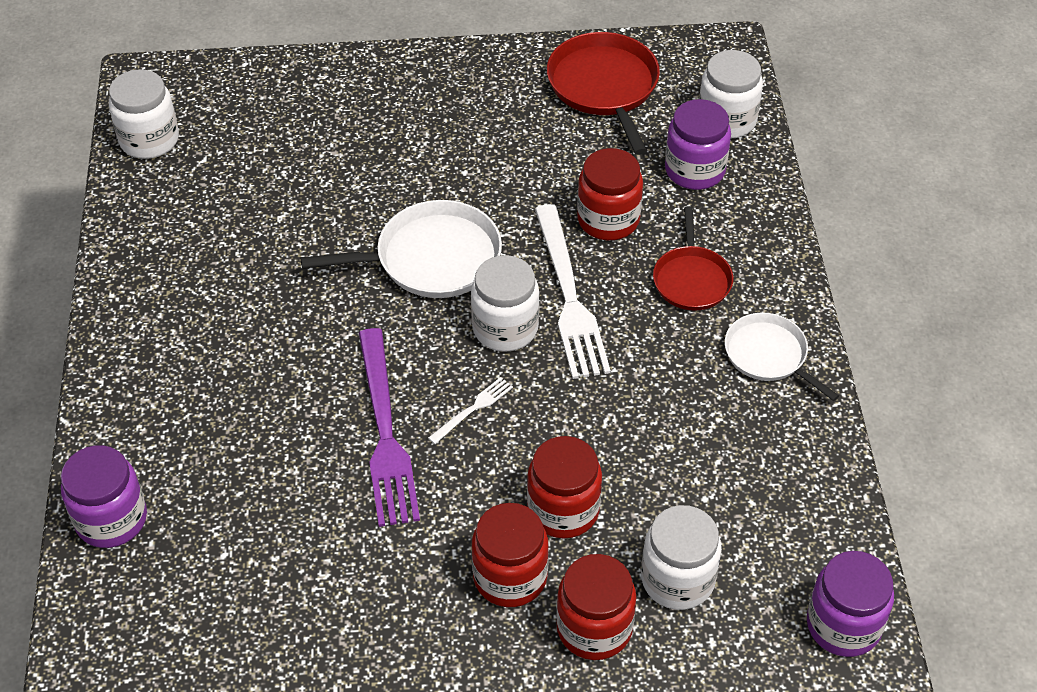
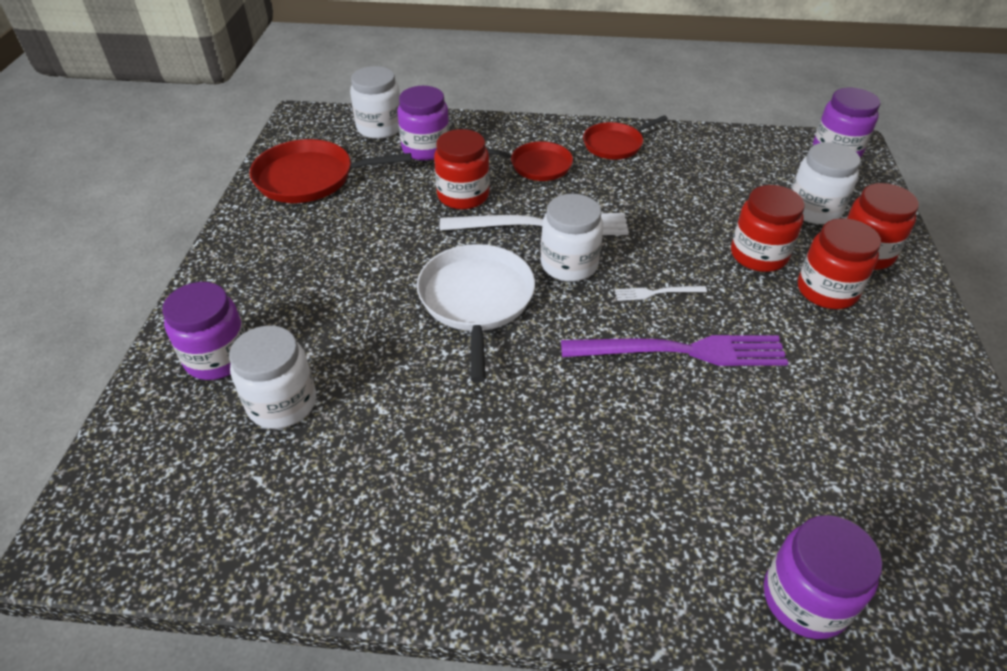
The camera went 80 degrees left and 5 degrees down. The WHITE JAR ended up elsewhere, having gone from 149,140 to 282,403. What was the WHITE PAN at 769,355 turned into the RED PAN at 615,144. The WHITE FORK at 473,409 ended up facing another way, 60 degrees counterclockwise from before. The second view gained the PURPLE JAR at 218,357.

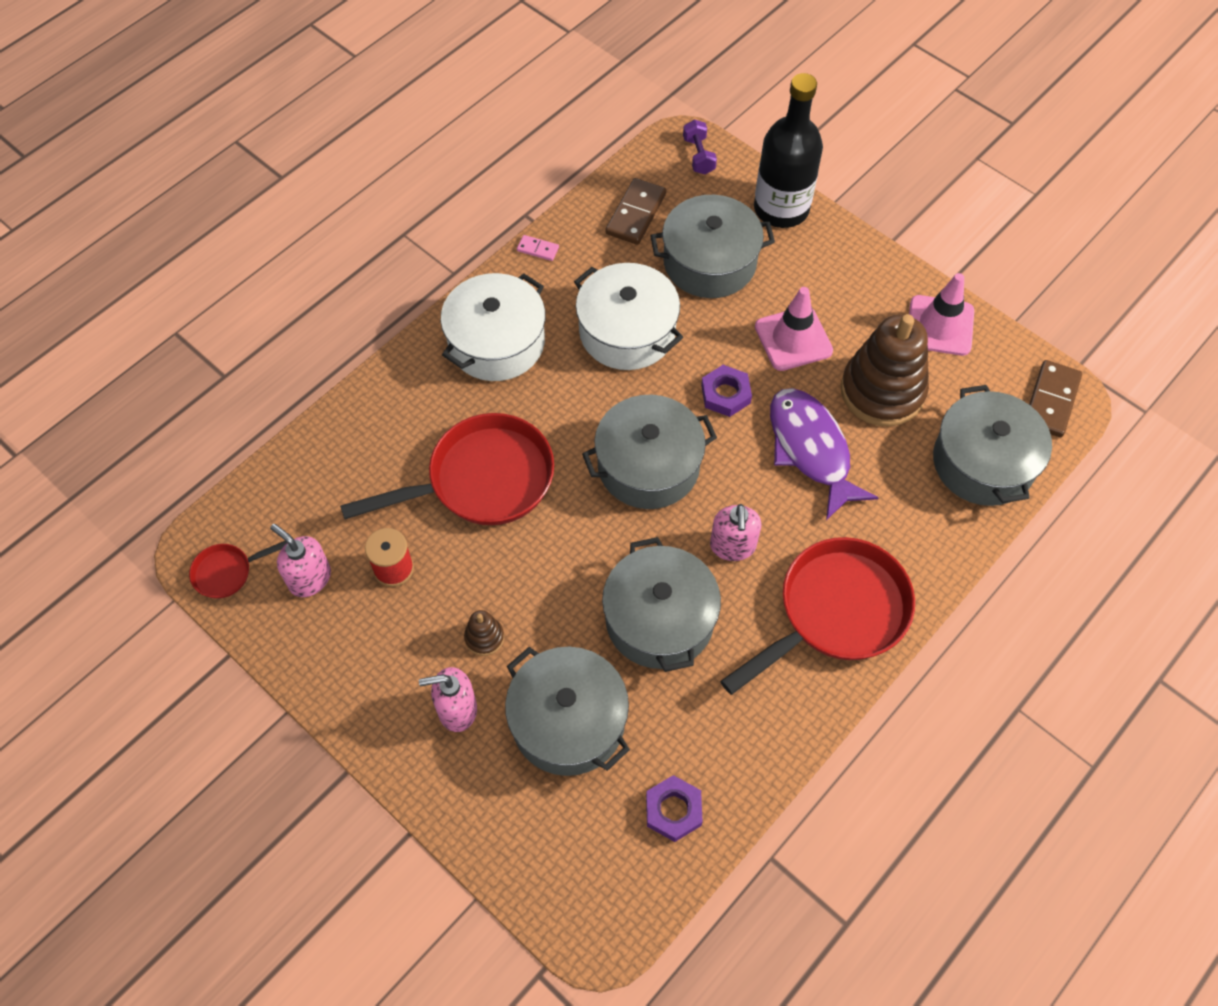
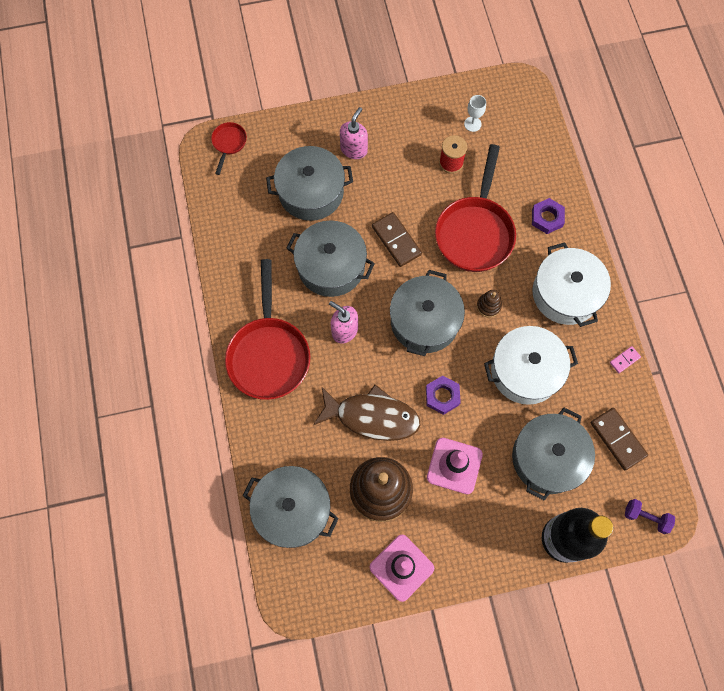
The camera went 125 degrees right and 10 degrees up. The BROWN DOMINO ended up elsewhere, having gone from 1051,401 to 396,240. What was the PURPLE FISH at 810,449 turned into the BROWN FISH at 372,416. Where the PINK SOAP DISPENSER stood at 309,578, the WHITE GOBLET came to stand at 472,124. The RED PAN ended up elsewhere, having gone from 227,572 to 229,143. The BROWN STACKING TOY ended up elsewhere, having gone from 484,637 to 488,306. The PURPLE NUT ended up elsewhere, having gone from 673,810 to 547,218.

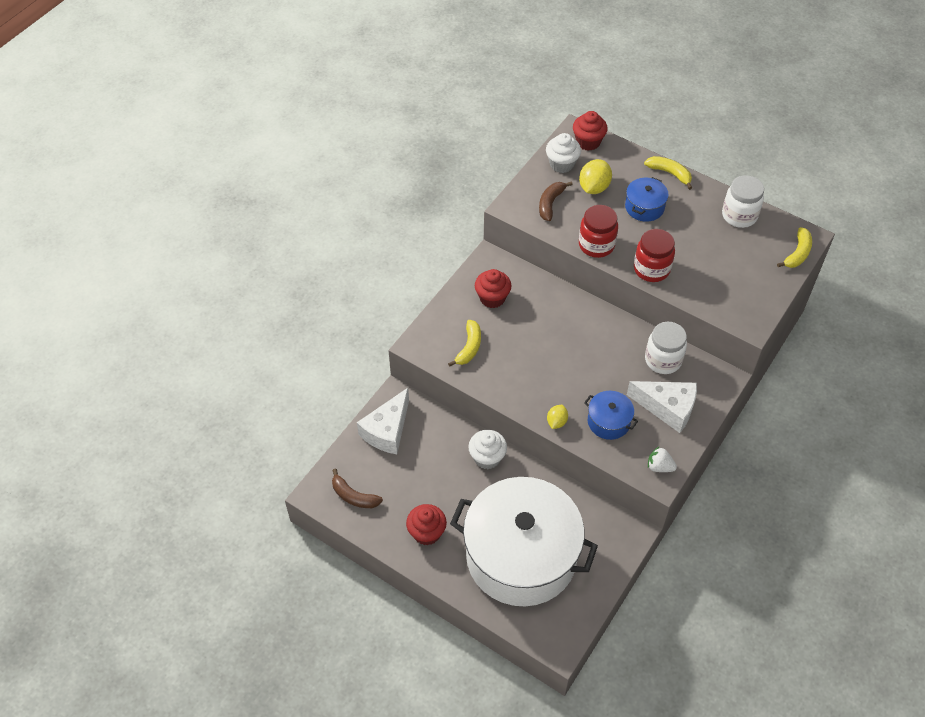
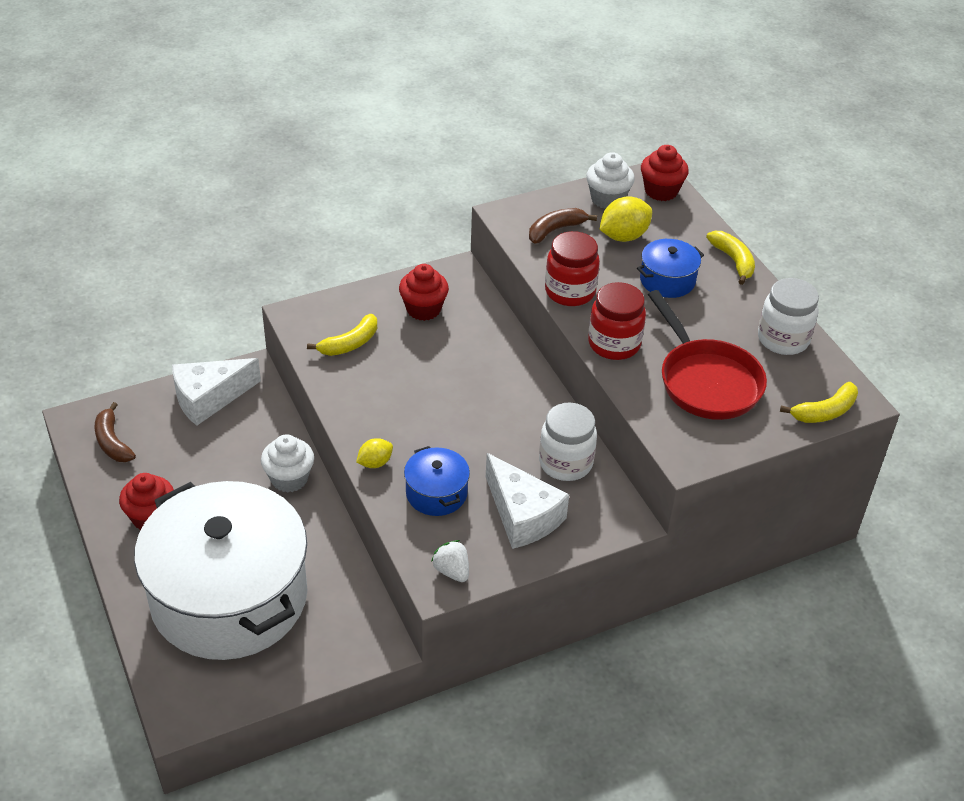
The camera went 30 degrees right and 10 degrees down. The second view gained the RED PAN at 706,381.

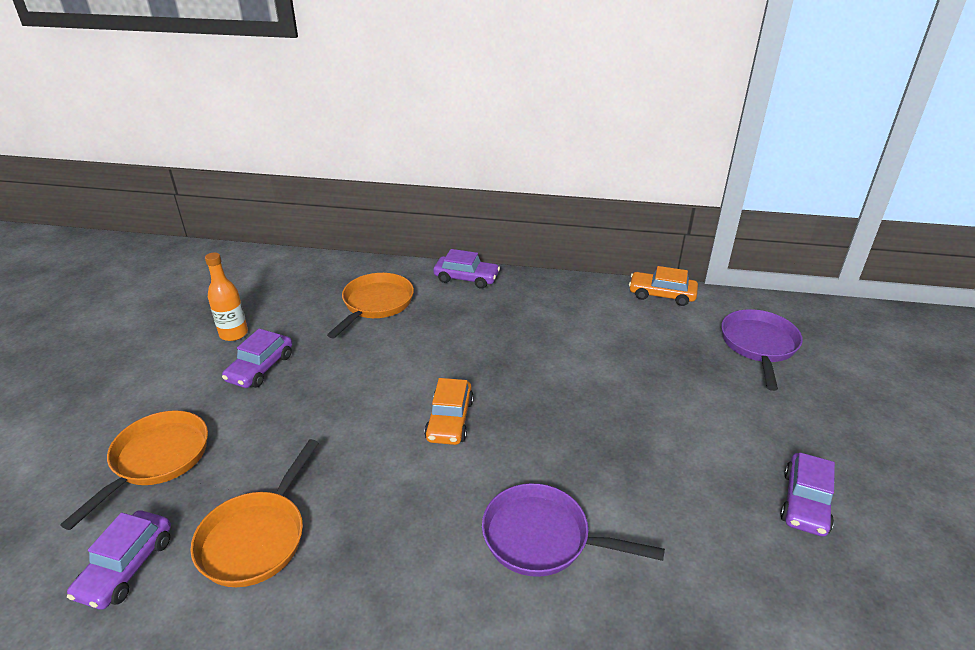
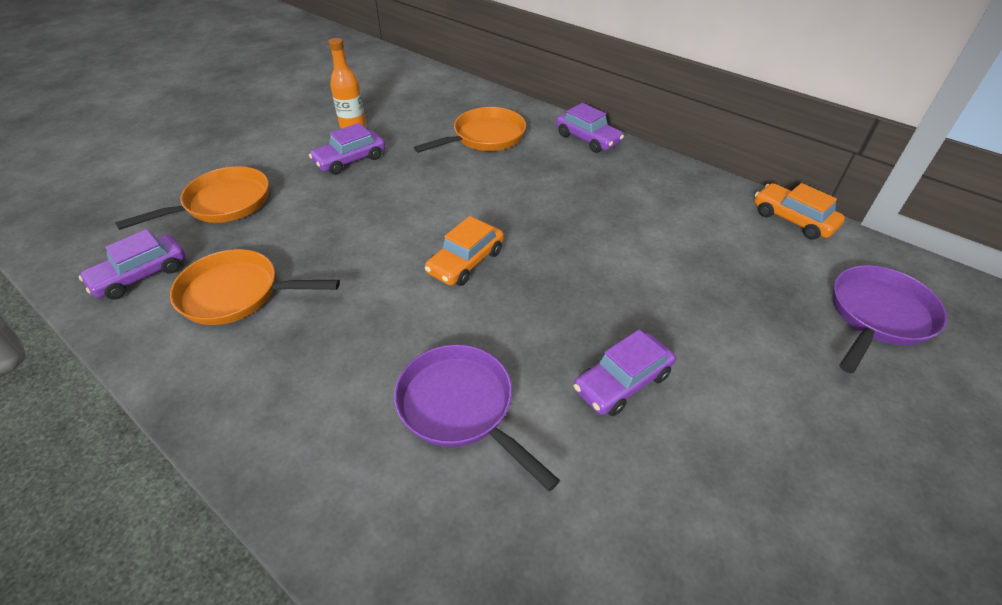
The camera went 30 degrees right and 10 degrees up. The ORANGE PAN at 256,538 ended up facing another way, 45 degrees clockwise from before. The PURPLE CAR ended up elsewhere, having gone from 805,502 to 622,382.

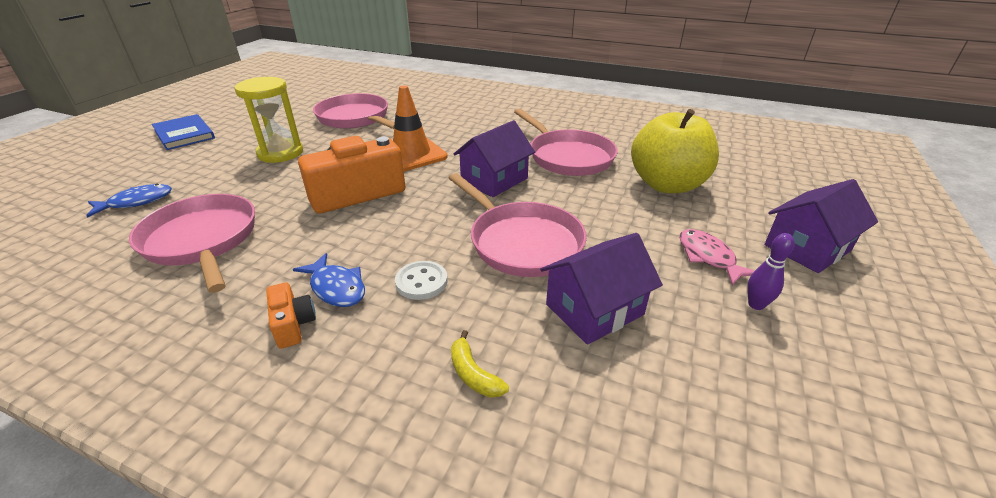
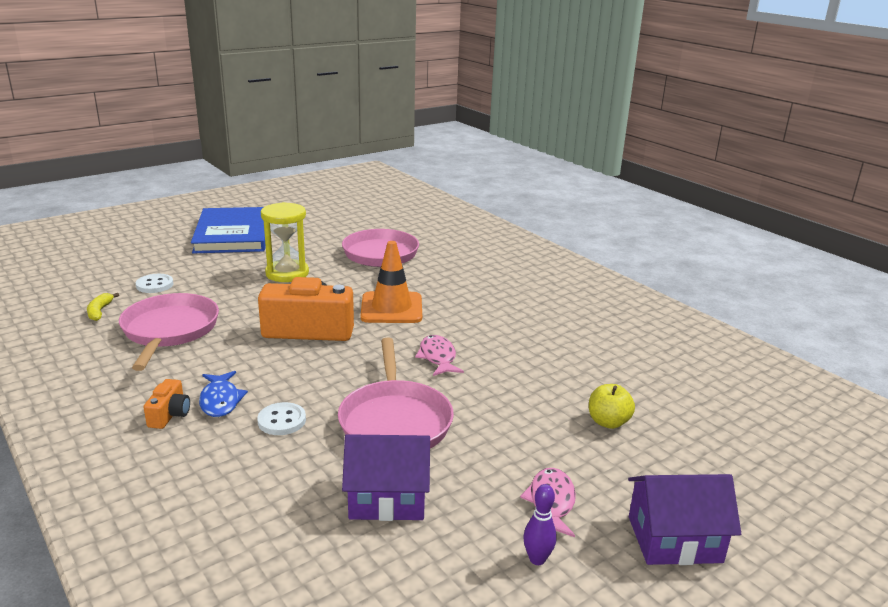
The camera went 30 degrees right and 10 degrees down. The second view lost the PINK PAN at 567,157. The size of the YELLOW APPLE at 667,185 changed by a factor of 0.48. The size of the BLUE BOOK at 184,134 changed by a factor of 1.66. Where the PURPLE HOUSE stood at 494,180, the PINK FISH came to stand at 438,357. Where the BLUE FISH stood at 136,202, the WHITE BUTTON came to stand at 154,285. The YELLOW BANANA ended up elsewhere, having gone from 473,374 to 99,311.

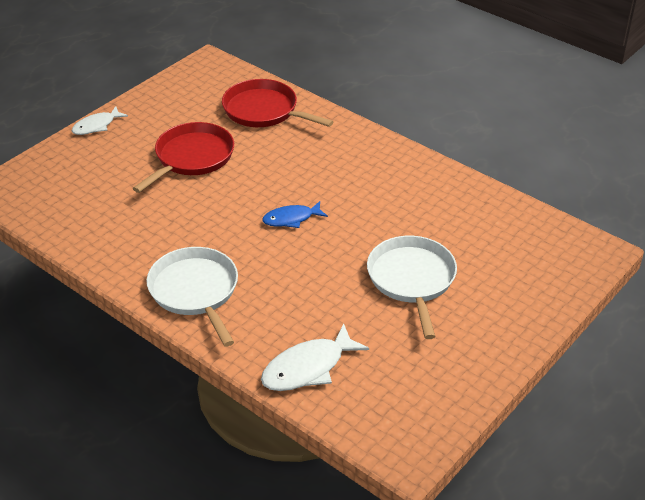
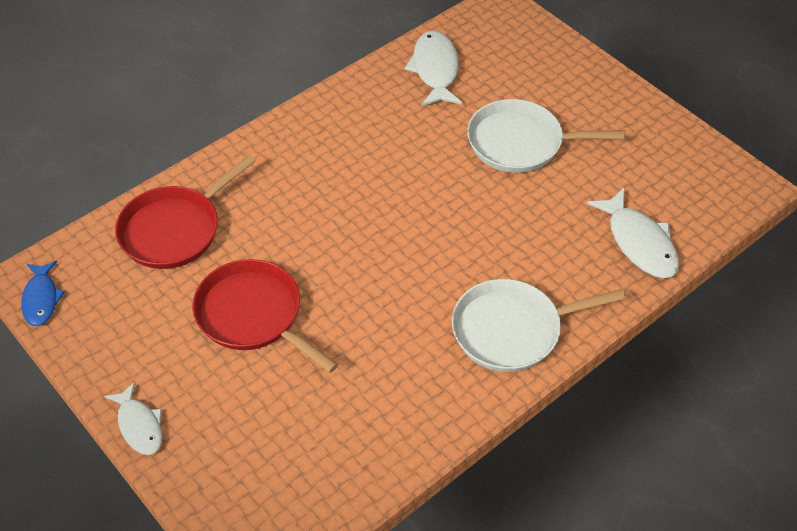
The camera went 80 degrees left and 10 degrees up. The BLUE FISH ended up elsewhere, having gone from 291,219 to 41,299. The second view gained the WHITE FISH at 435,69.

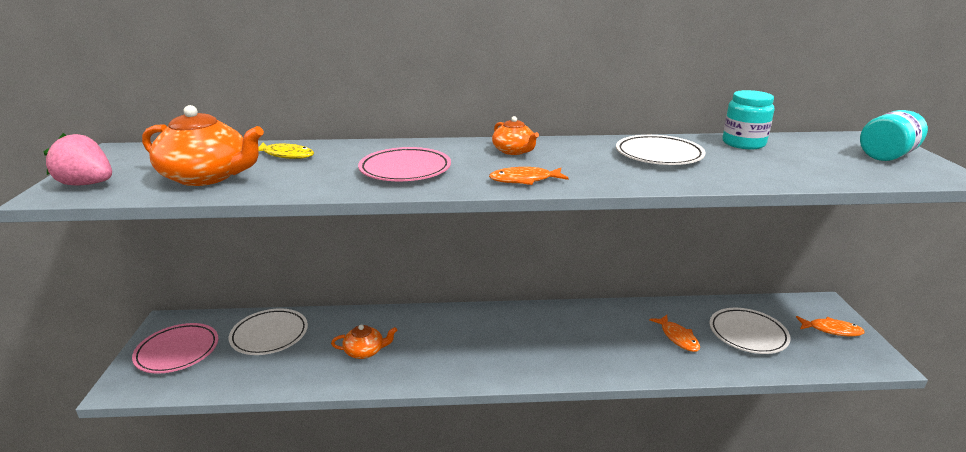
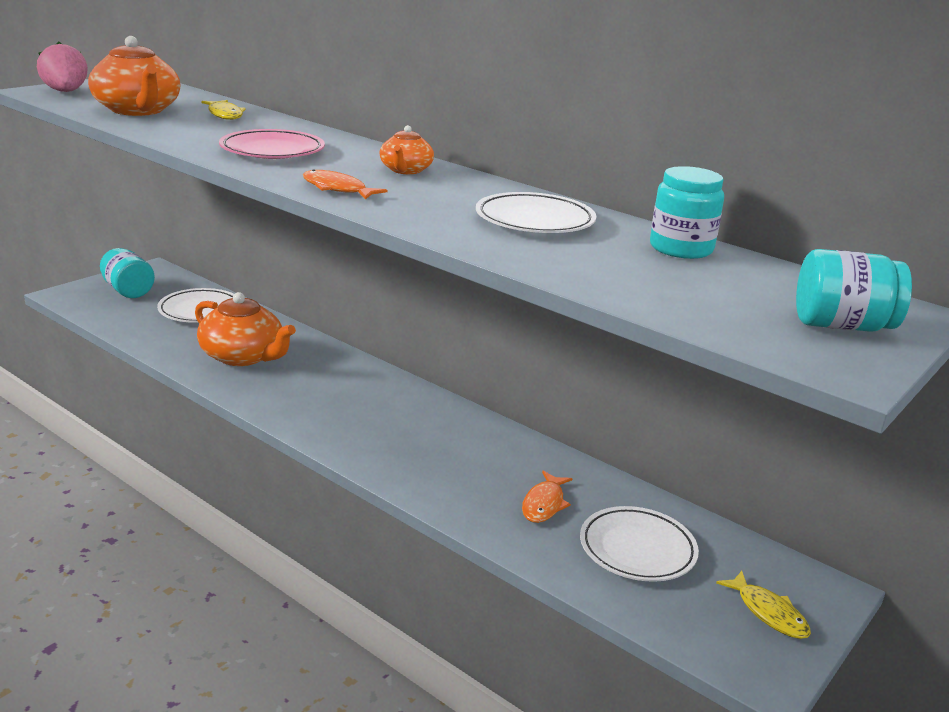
The camera went 40 degrees right and 0 degrees up. What was the ORANGE FISH at 831,330 turned into the YELLOW FISH at 768,613. Where the PINK PLATE stood at 177,352, the TURQUOISE JAR came to stand at 128,291. The size of the ORANGE TEAPOT at 365,351 changed by a factor of 1.83.

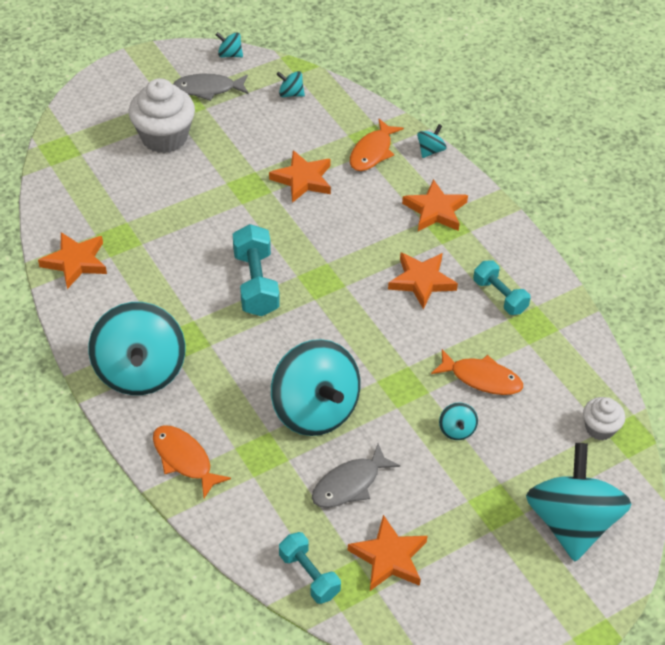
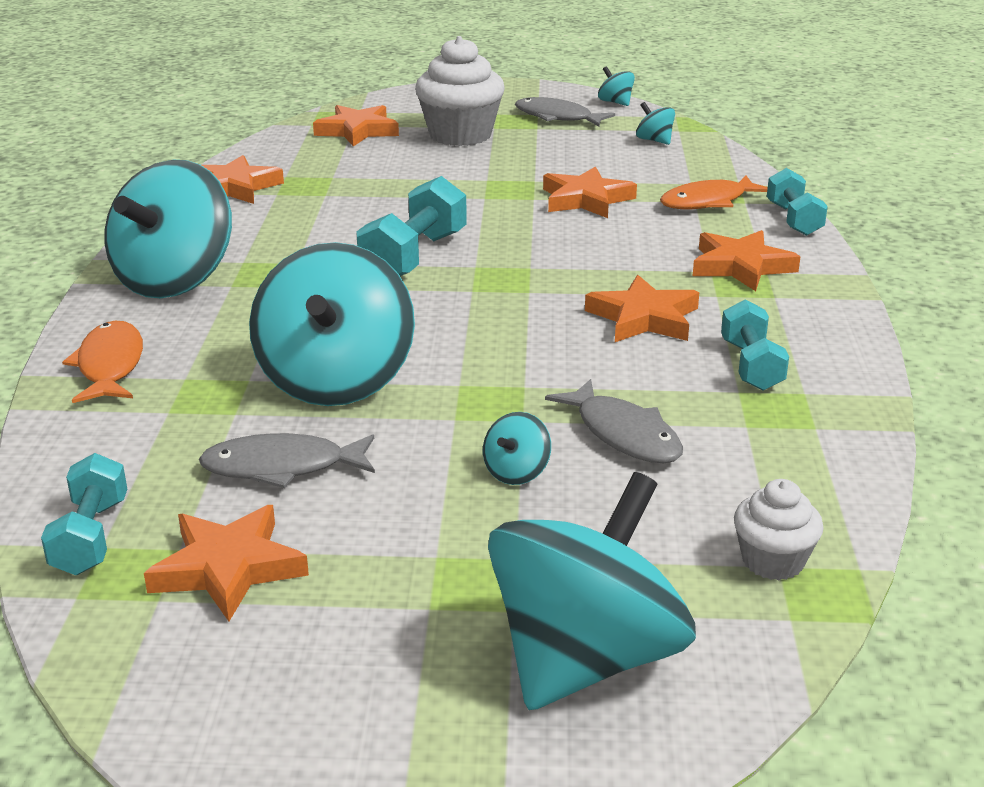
The camera went 35 degrees right and 20 degrees down. Where the TURQUOISE SPINNING TOP stood at 430,150, the TURQUOISE DUMBBELL came to stand at 793,219. What was the ORANGE FISH at 481,378 turned into the GREY FISH at 623,434. The second view gained the ORANGE STAR at 357,131.

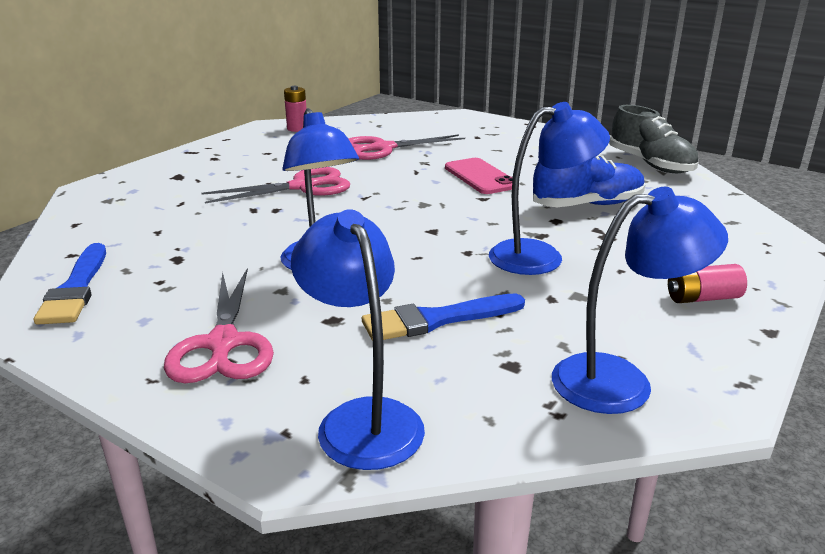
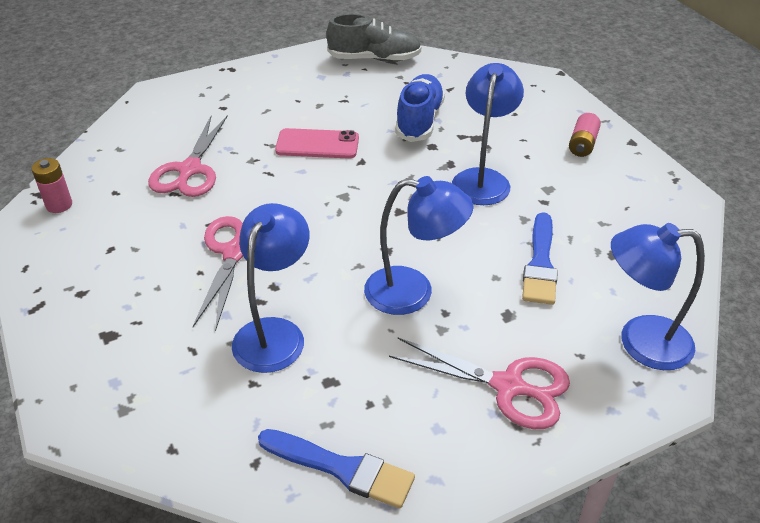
The camera went 60 degrees left and 15 degrees up. The BLUE LAMP ended up elsewhere, having gone from 621,381 to 275,333.

